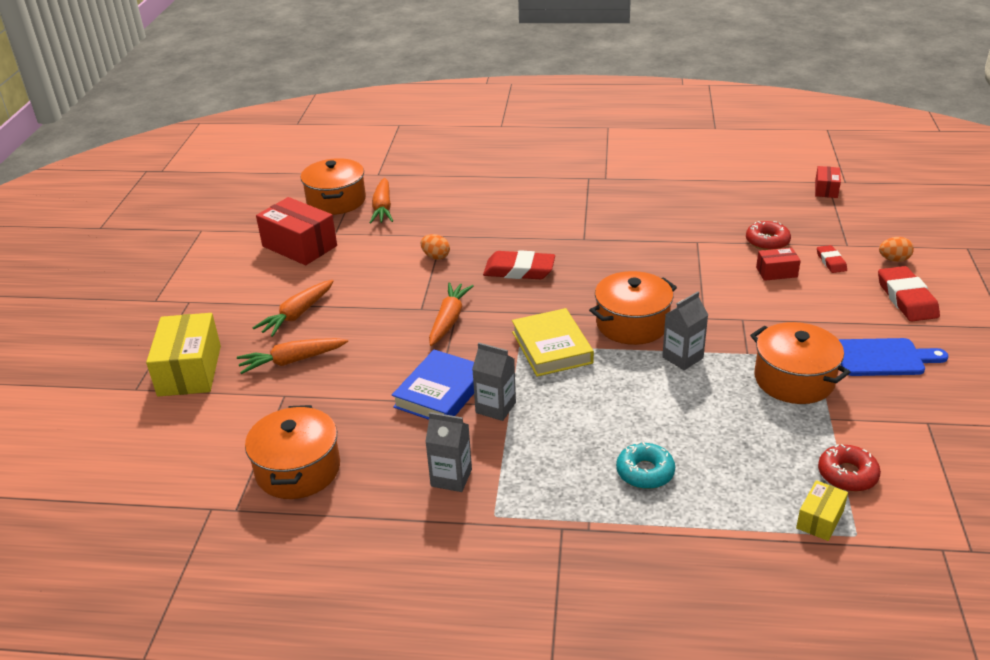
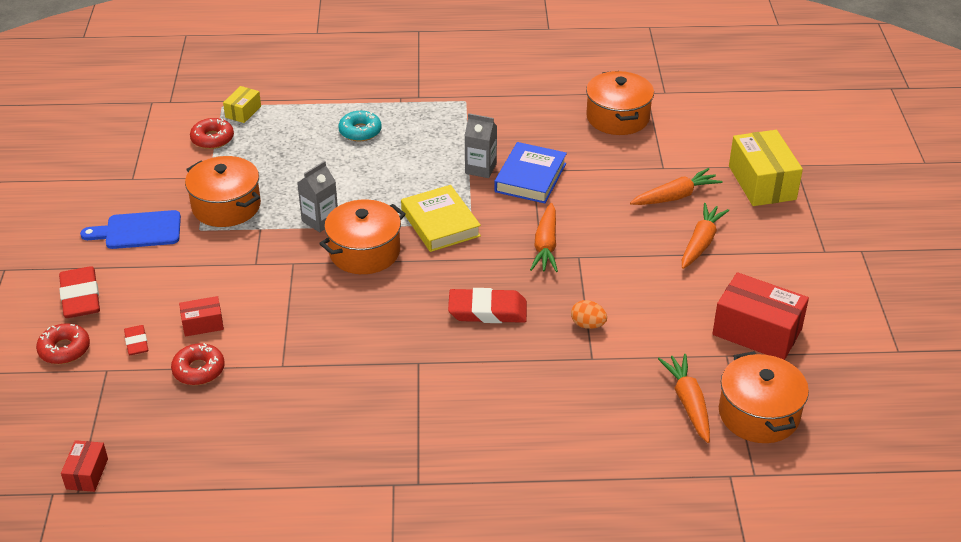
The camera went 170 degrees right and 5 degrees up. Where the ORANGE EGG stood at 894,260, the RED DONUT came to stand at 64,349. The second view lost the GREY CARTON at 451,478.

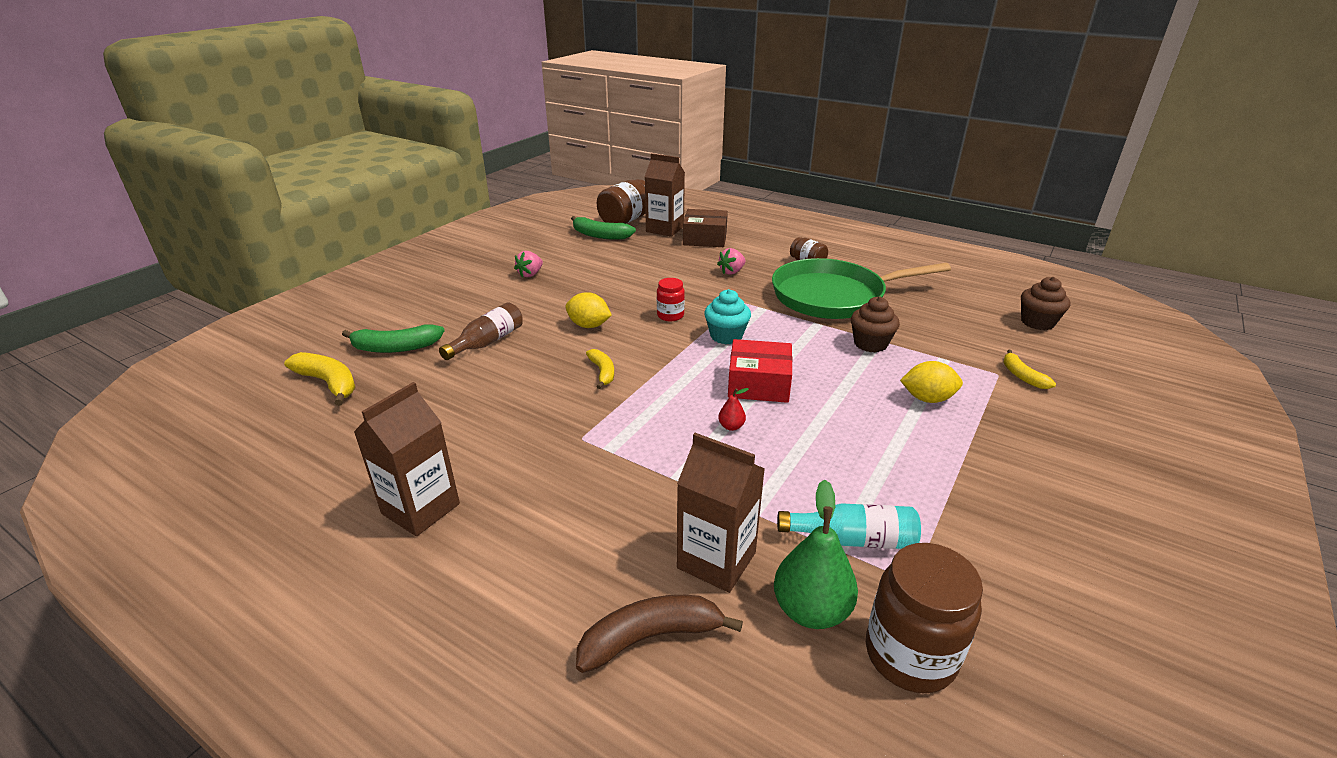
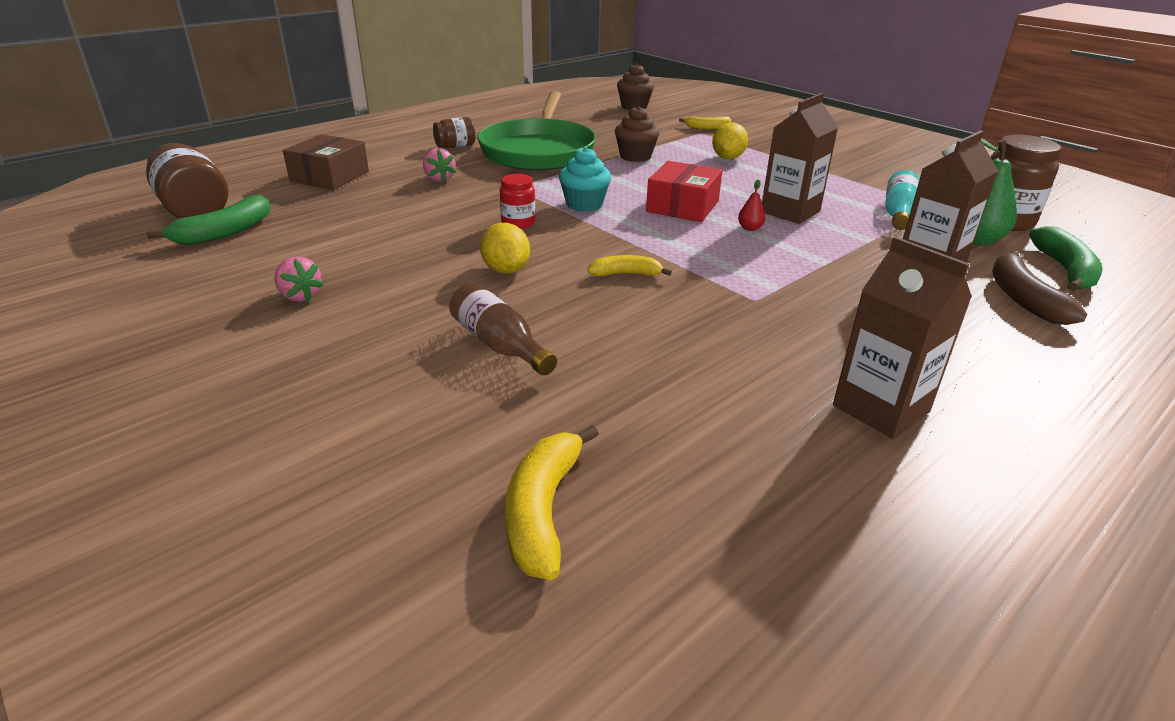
The camera went 75 degrees left and 0 degrees up. The BROWN CARTON ended up elsewhere, having gone from 665,229 to 790,212. The YELLOW LEMON at 589,325 ended up facing another way, 60 degrees counterclockwise from before. The GREEN BANANA ended up elsewhere, having gone from 396,348 to 1065,270. The YELLOW BANANA at 329,383 ended up facing another way, 45 degrees counterclockwise from before.

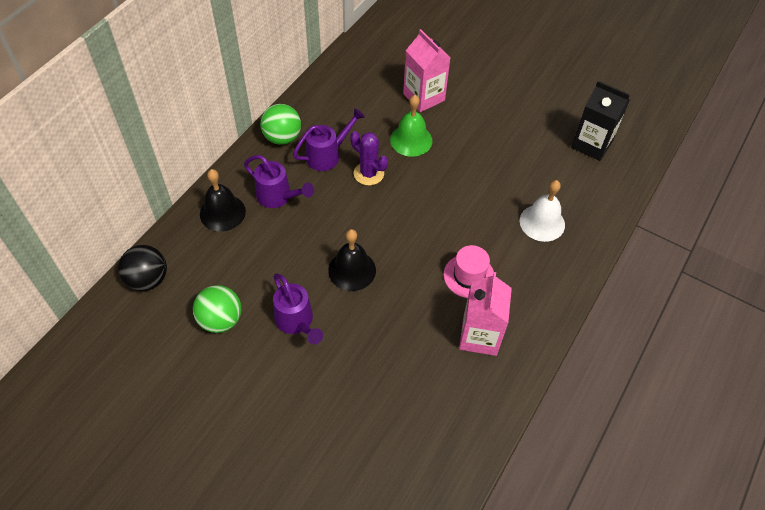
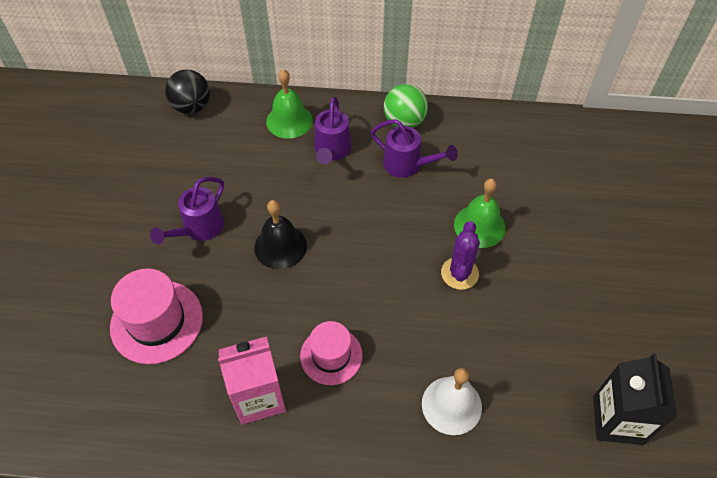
The camera went 65 degrees right and 0 degrees up. The second view lost the PINK CARTON at 424,97. The PURPLE CACTUS ended up elsewhere, having gone from 368,173 to 459,273. What was the BLACK BELL at 222,212 turned into the GREEN BELL at 289,121. The second view lost the GREEN BALL at 221,320. The second view gained the PINK HAT at 157,321.

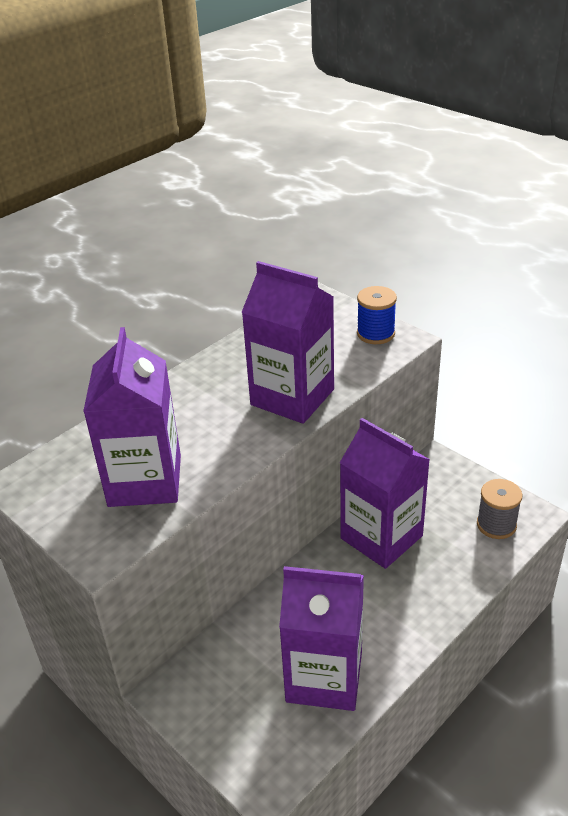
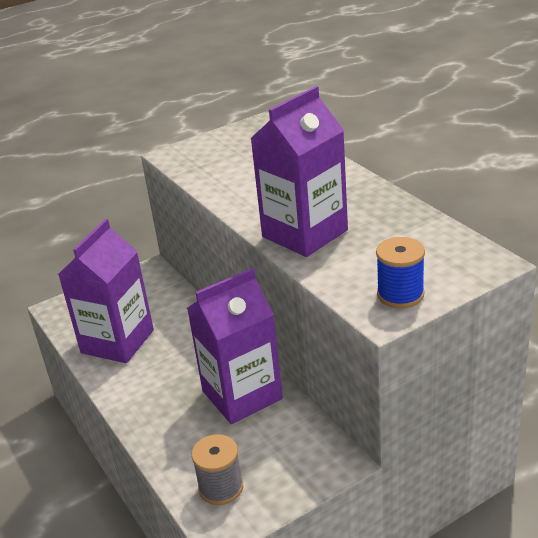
The camera went 105 degrees right and 5 degrees down. The second view lost the PURPLE CARTON at 145,480.

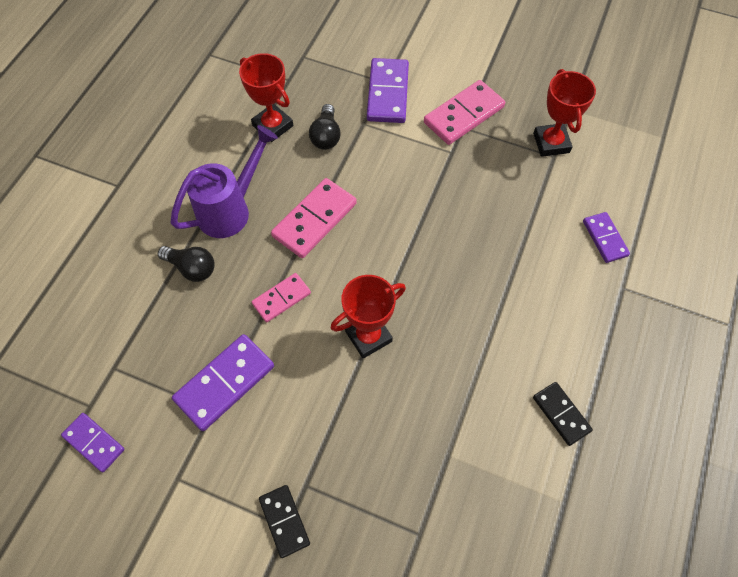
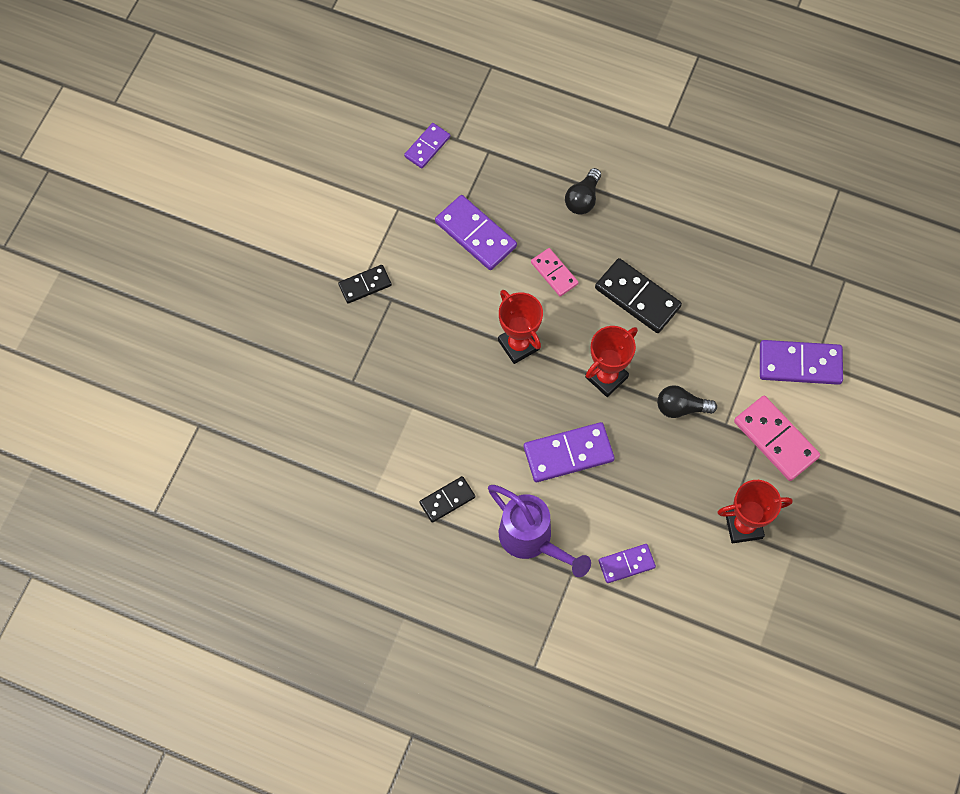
The camera went 90 degrees right and 5 degrees up. The RED TROPHY ended up elsewhere, having gone from 273,126 to 606,377. The BLACK LIGHT BULB ended up elsewhere, having gone from 326,136 to 681,407. The PURPLE WATERING CAN ended up elsewhere, having gone from 231,209 to 532,541. What was the PINK DOMINO at 315,220 turned into the BLACK DOMINO at 637,297. The second view gained the PURPLE DOMINO at 568,453.

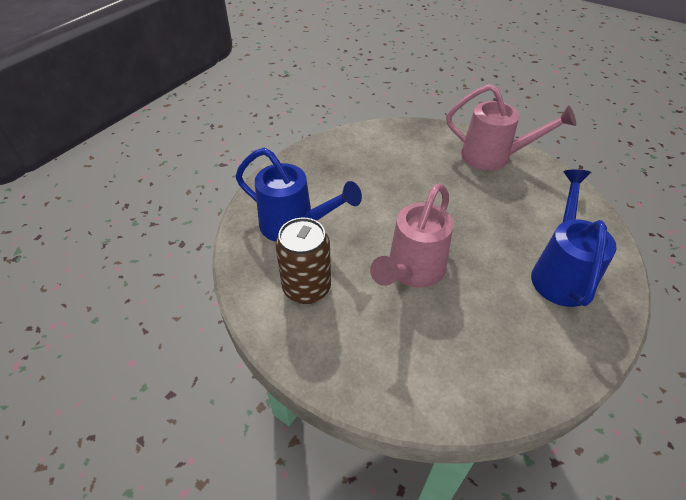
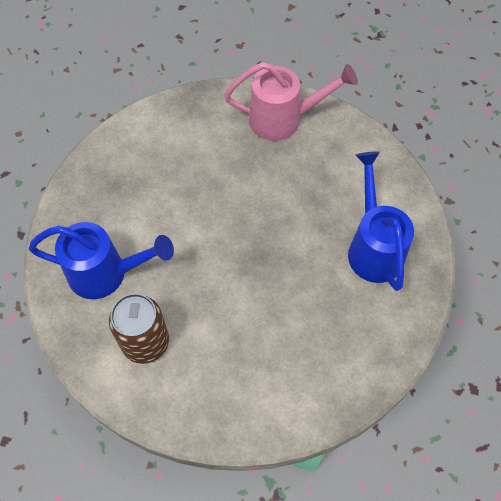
The camera went 20 degrees left and 15 degrees up. The second view lost the PINK WATERING CAN at 412,271.

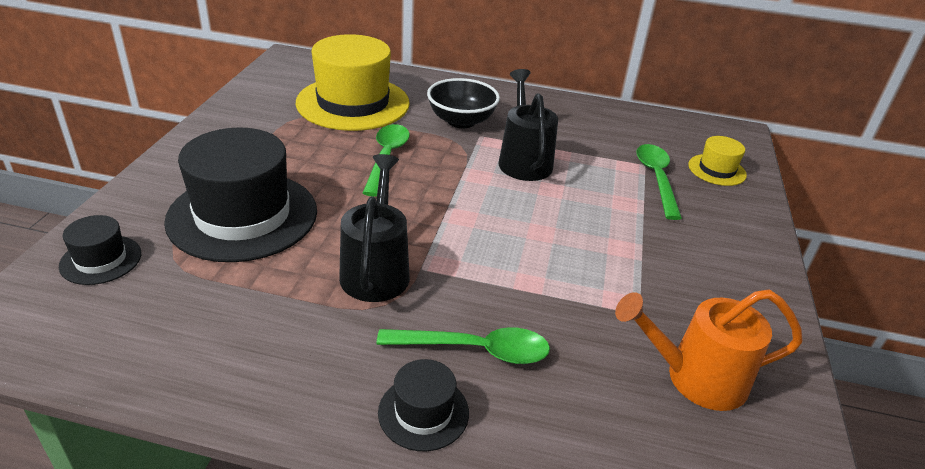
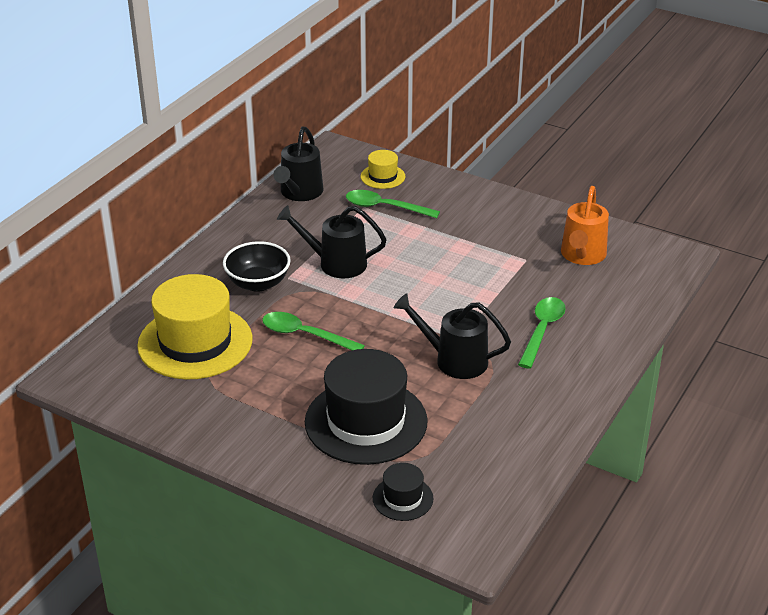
The camera went 70 degrees left and 0 degrees up. The second view lost the BLACK HAT at 423,412. The second view gained the BLACK WATERING CAN at 299,193.

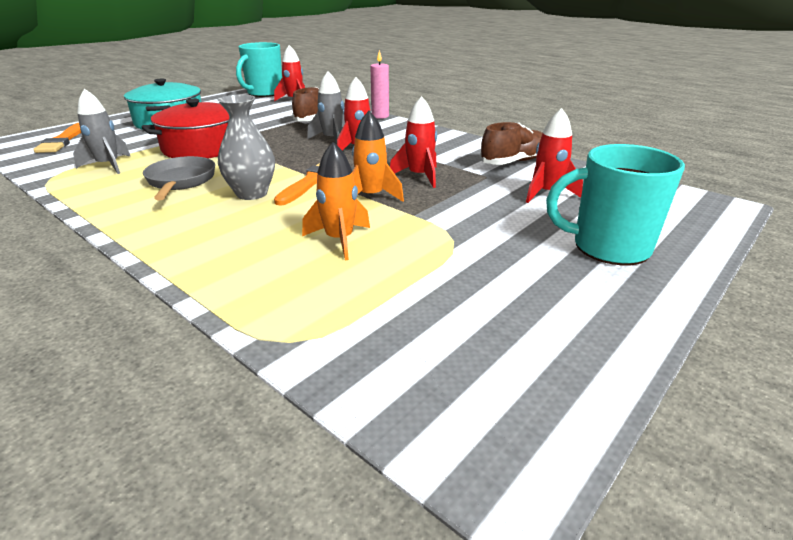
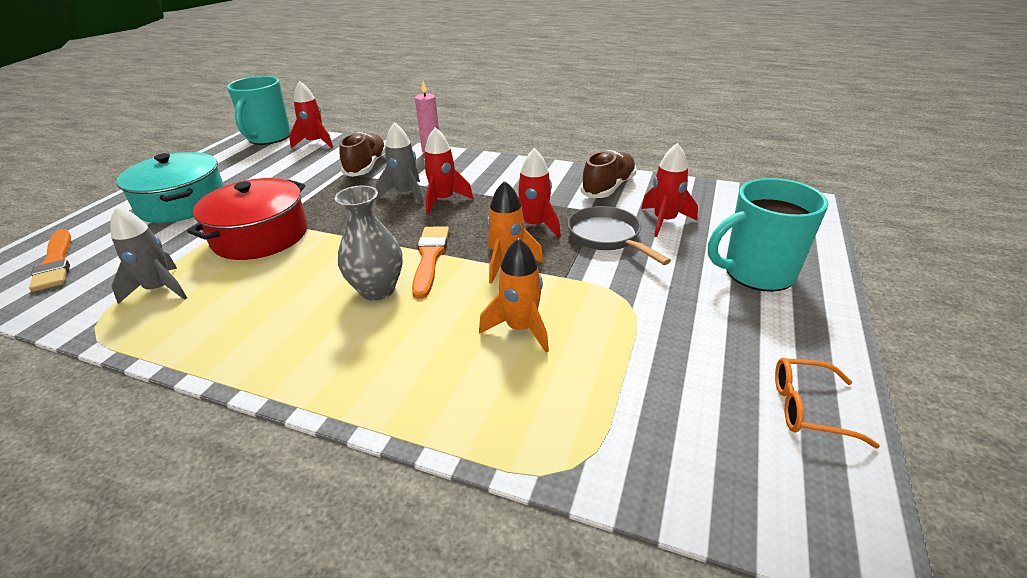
The camera went 20 degrees left and 5 degrees up. The GREY PAN ended up elsewhere, having gone from 181,181 to 607,237. The second view gained the ORANGE GLASSES at 808,408.

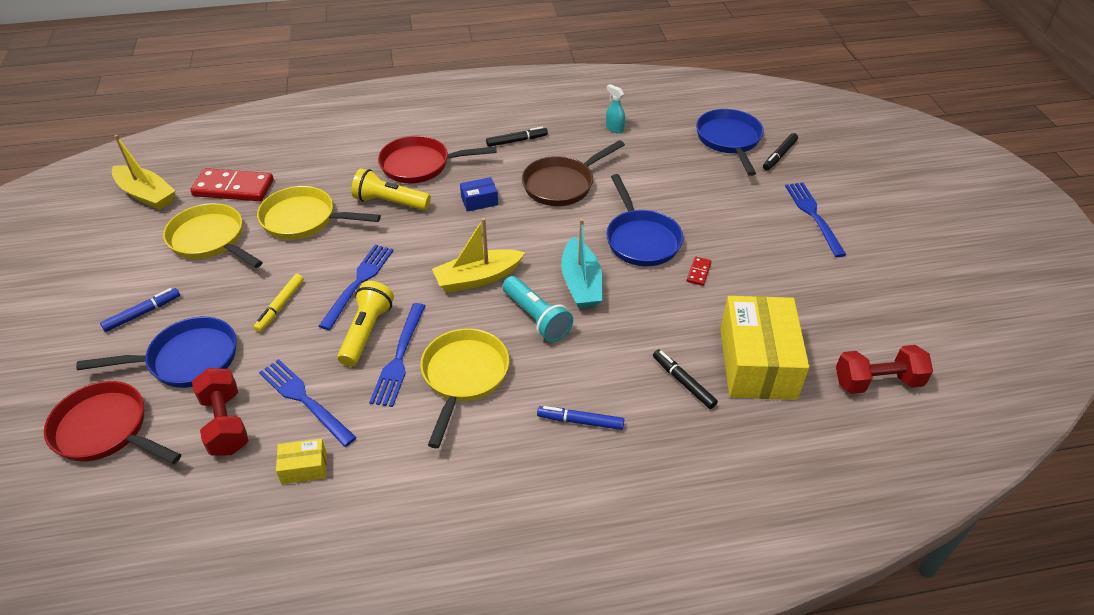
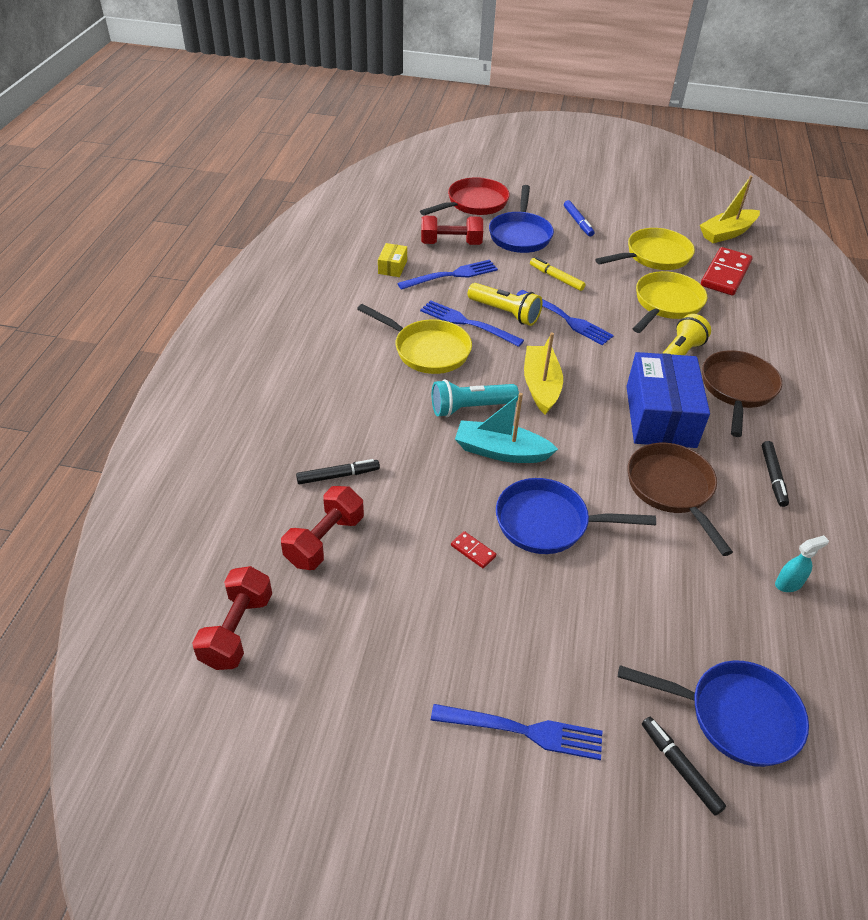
The camera went 110 degrees right and 0 degrees up. What was the RED PAN at 420,165 turned into the BROWN PAN at 737,389. The size of the BLUE BOX at 479,201 changed by a factor of 2.30. Where the YELLOW BOX stood at 757,363, the RED DUMBBELL came to stand at 325,540. The second view lost the BLUE MARKER at 580,421.

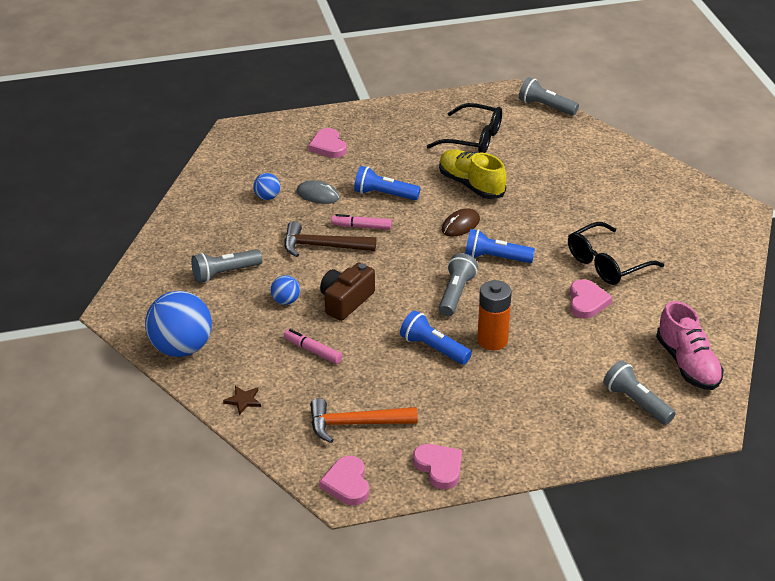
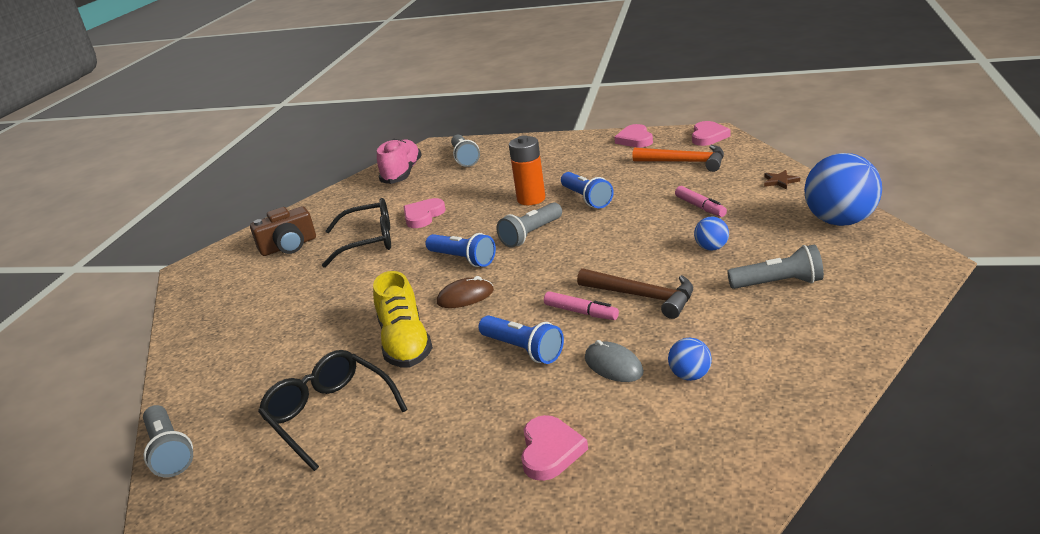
The camera went 150 degrees left and 10 degrees down. The BROWN CAMERA ended up elsewhere, having gone from 346,301 to 289,246.

